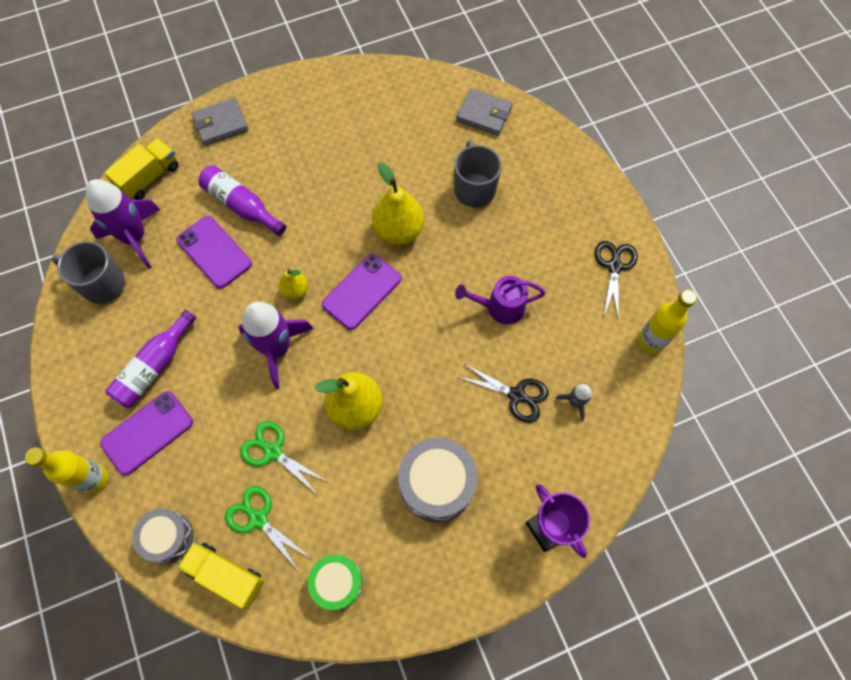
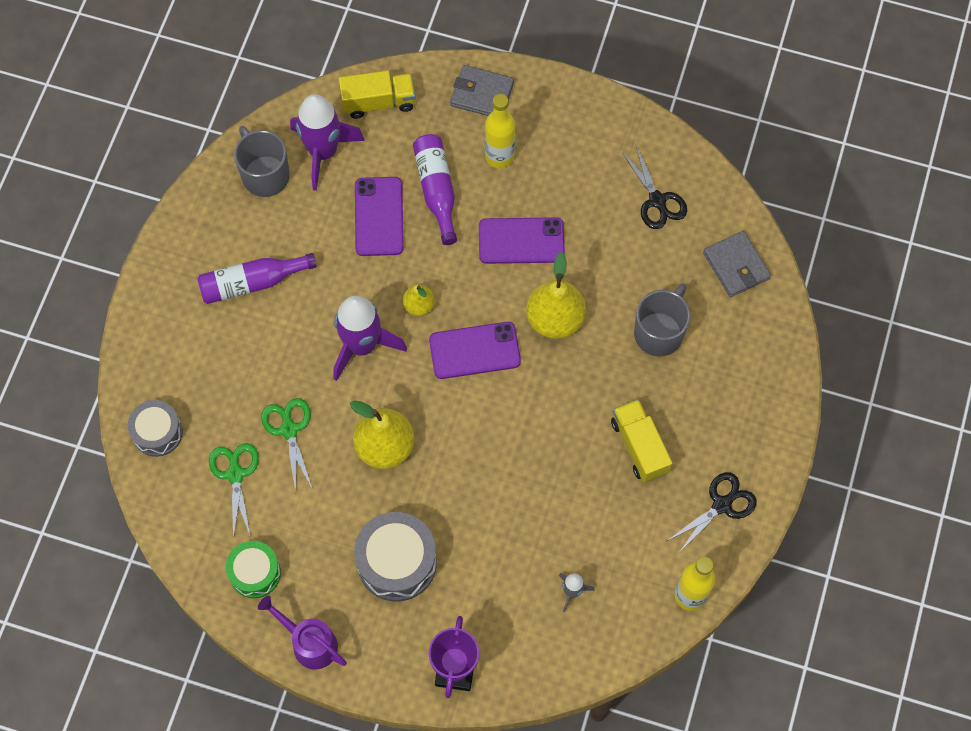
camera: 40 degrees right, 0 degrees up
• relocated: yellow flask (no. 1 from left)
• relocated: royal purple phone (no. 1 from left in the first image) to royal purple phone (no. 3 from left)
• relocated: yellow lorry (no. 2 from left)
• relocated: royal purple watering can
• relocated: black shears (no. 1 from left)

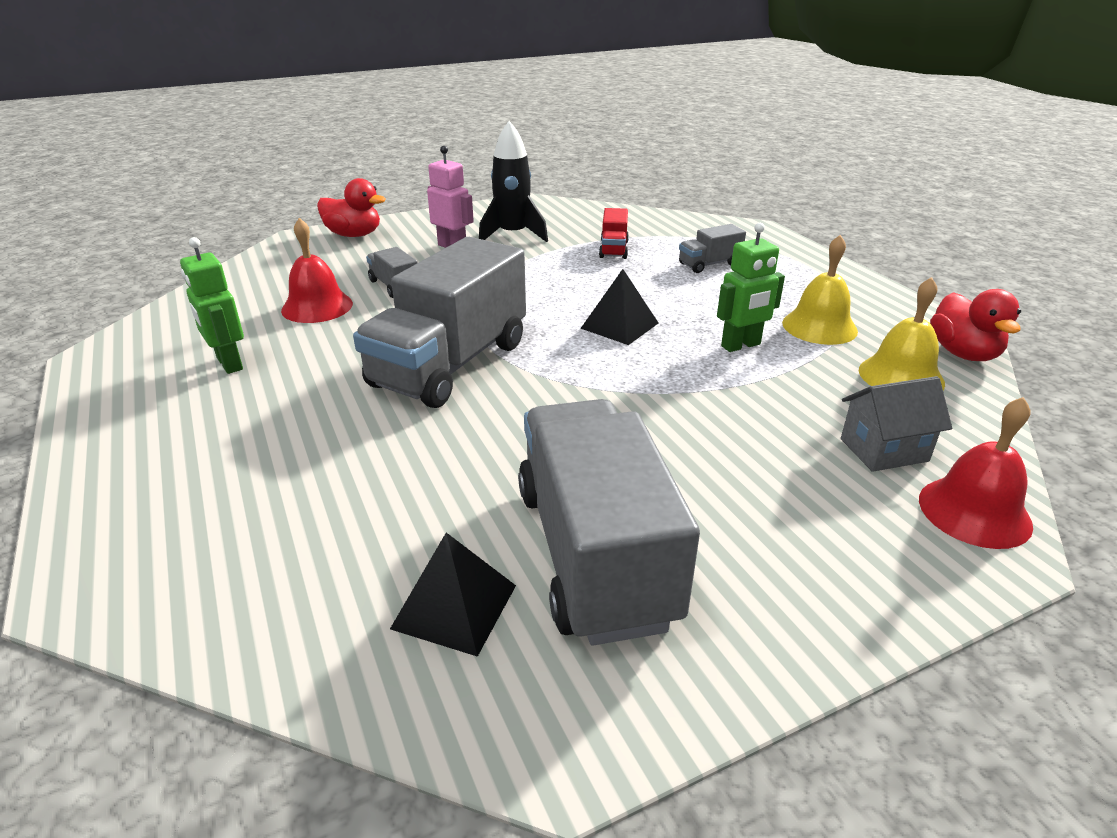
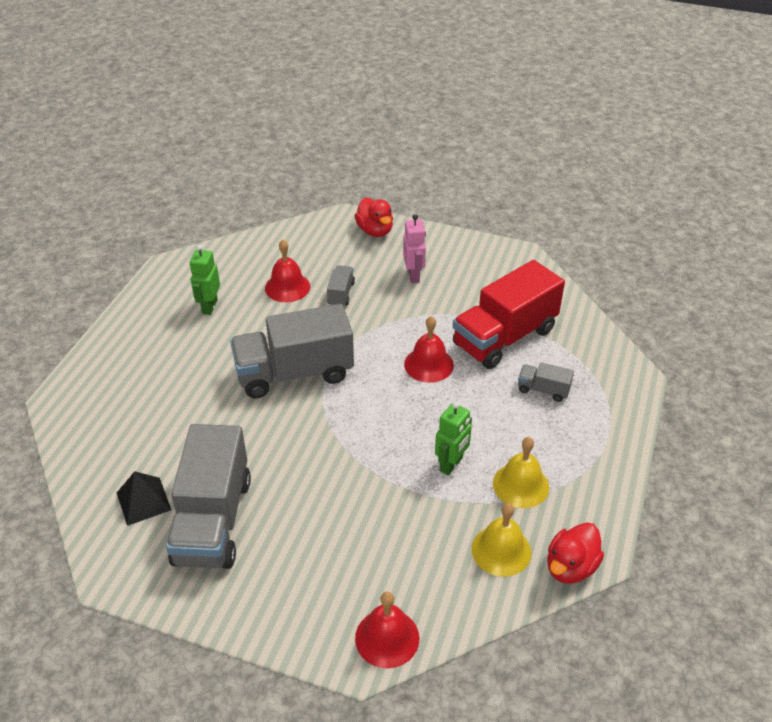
camera: 45 degrees right, 10 degrees up
• missing: black rocket
• missing: black pyramid shape (no. 2 from left)
• missing: gray toy house
• appeared: crimson hand bell (no. 3 from left)
• spun: gray lorry (no. 3 from left in the first image) 150 degrees clockwise
• spun: green robot (no. 2 from left) 75 degrees counterclockwise
• size: crimson lorry x2.29

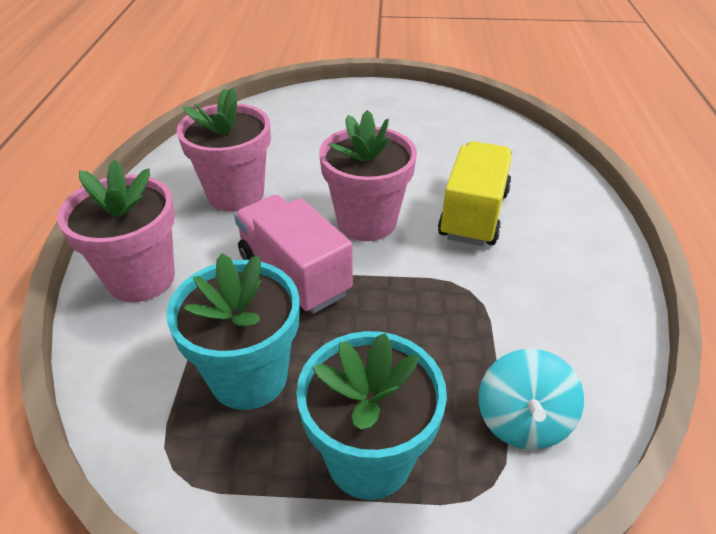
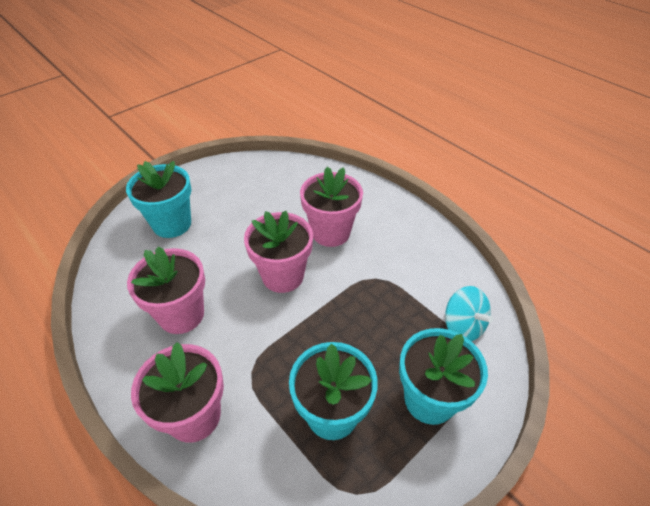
camera: 45 degrees left, 5 degrees up
• missing: pink lorry
• appeared: turquoise potted plant (no. 1 from left)
• exchanged: yellow lorry to pink potted plant (no. 4 from left)

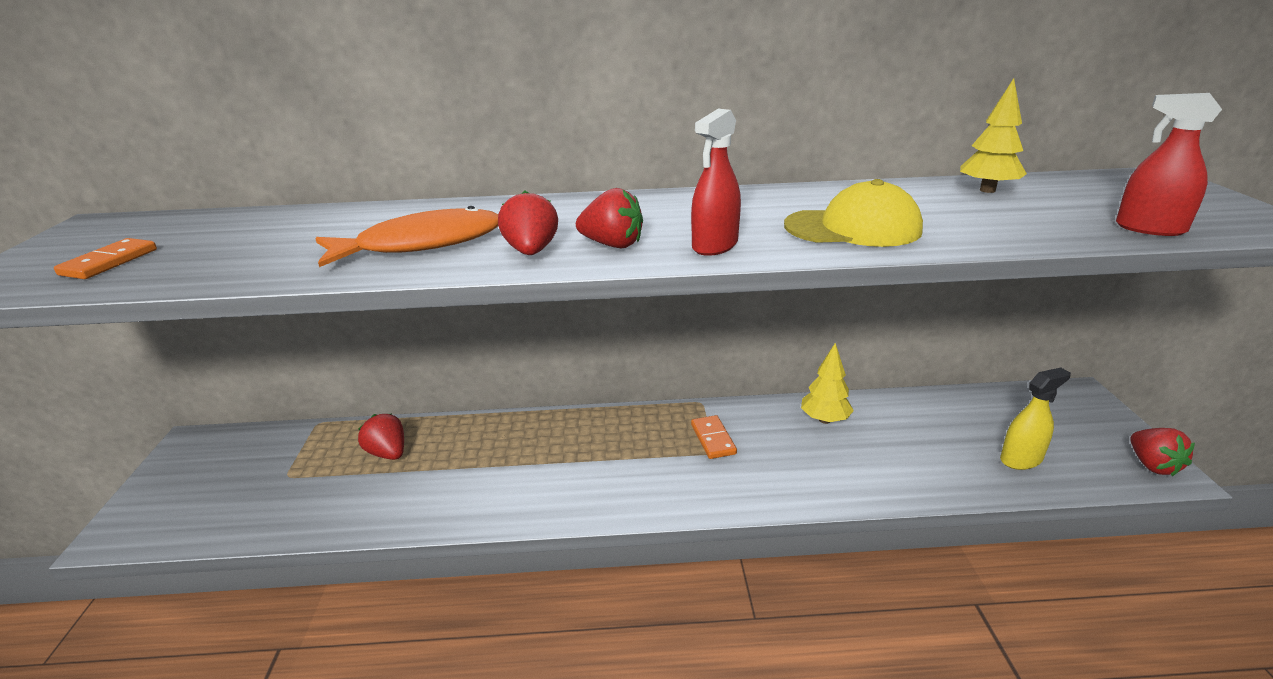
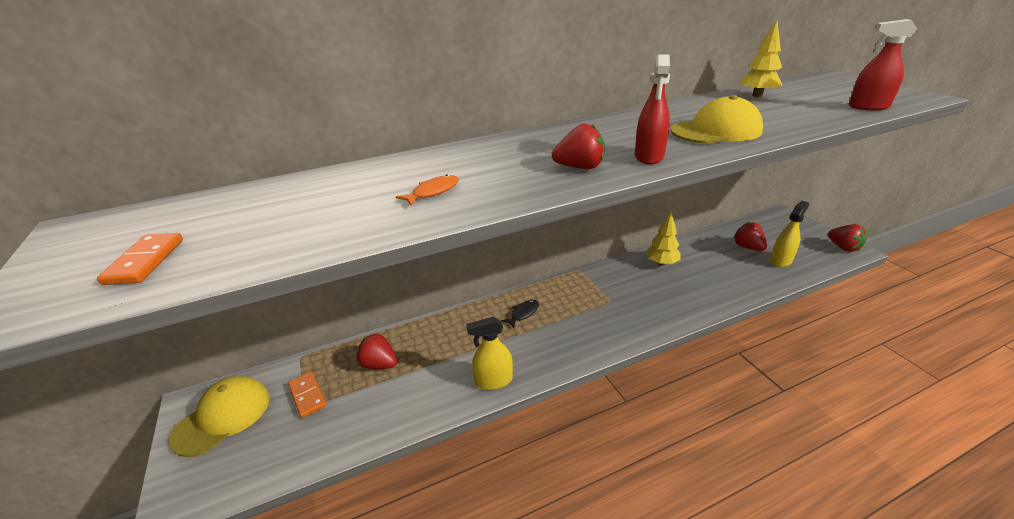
camera: 20 degrees left, 5 degrees up
• appeared: yellow baseball cap (no. 1 from left)
• appeared: yellow spray cleaner (no. 1 from left)
• appeared: black fish figure
• relocated: crimson toy strawberry (no. 2 from left in the first image) to crimson toy strawberry (no. 3 from left)
• relocated: bright orange domino tile (no. 2 from left)
• size: bright orange fish figure x0.46

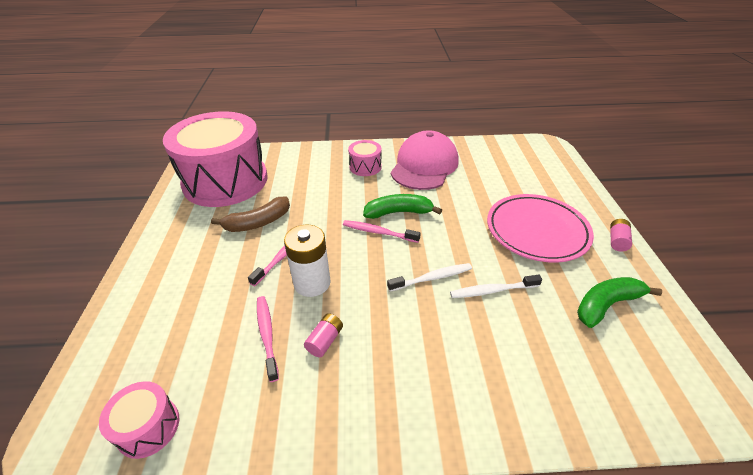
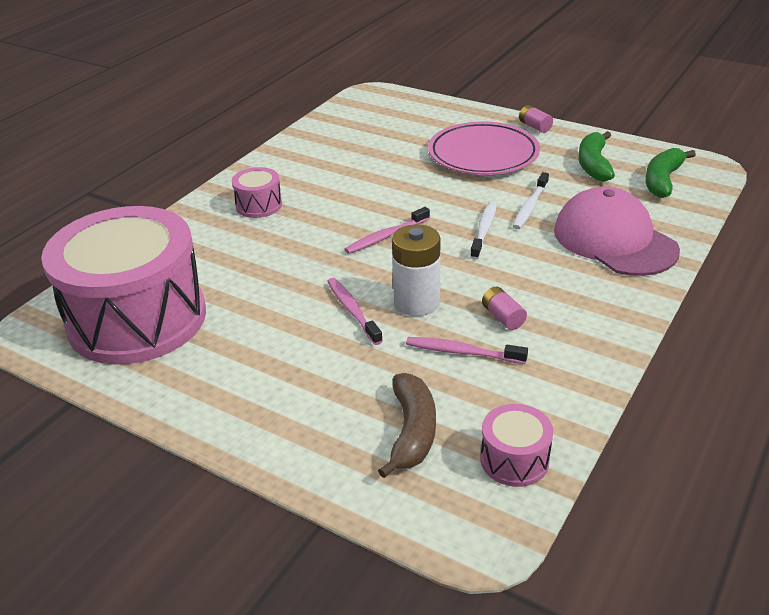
camera: 55 degrees left, 5 degrees down
• relocated: dark brown toy banana
• relocated: green toy banana (no. 1 from left in the first image) to green toy banana (no. 2 from left)
• relocated: pink baseball cap

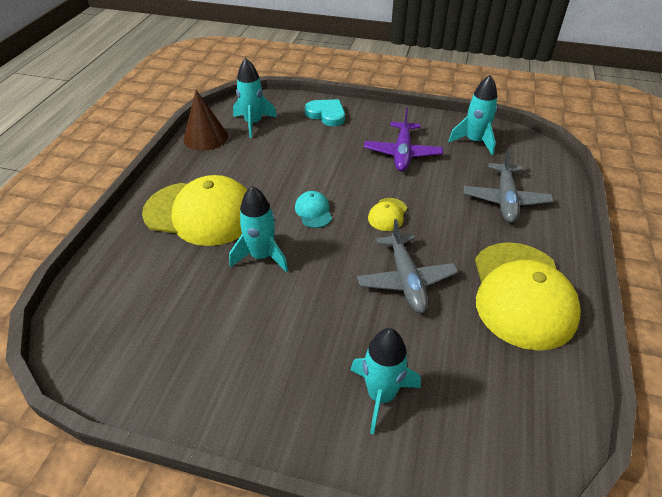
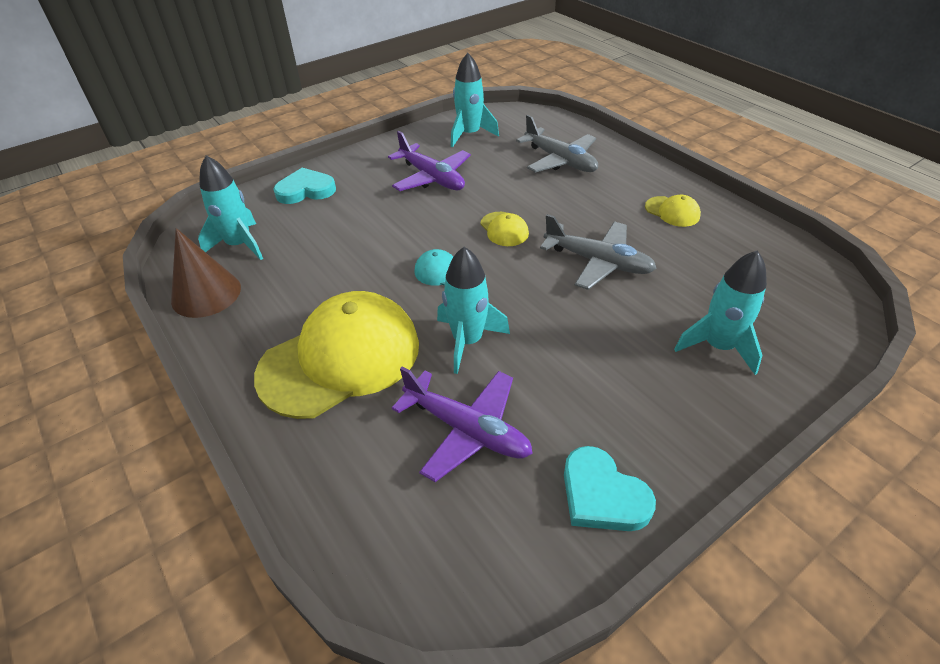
camera: 50 degrees left, 0 degrees up
• appeared: royal purple toy plane (no. 2 from left)
• appeared: turquoise love heart (no. 2 from left)
• size: yellow baseball cap (no. 3 from left) x0.42

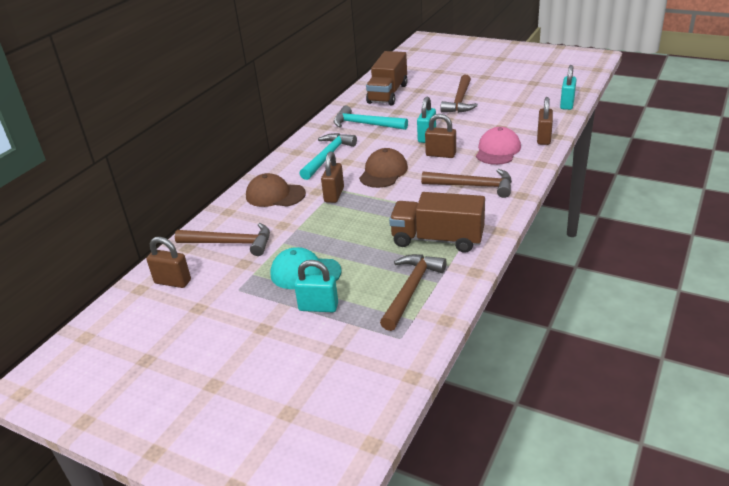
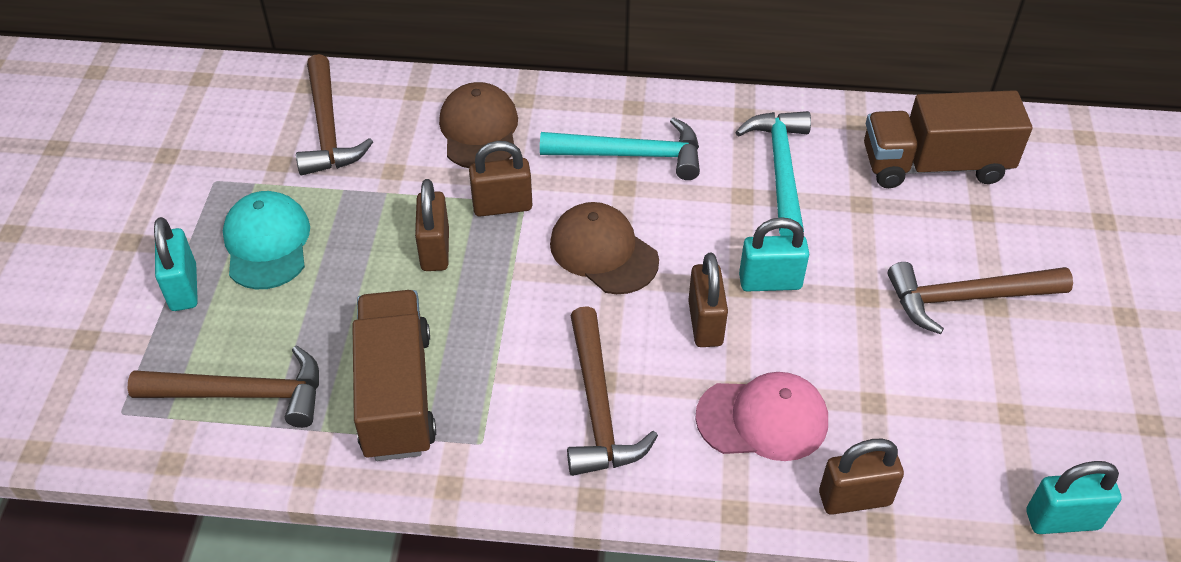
camera: 65 degrees right, 15 degrees up
• relocated: dark brown small lock (no. 1 from left)
• spun: dark brown baseball cap (no. 2 from left) 135 degrees counterclockwise

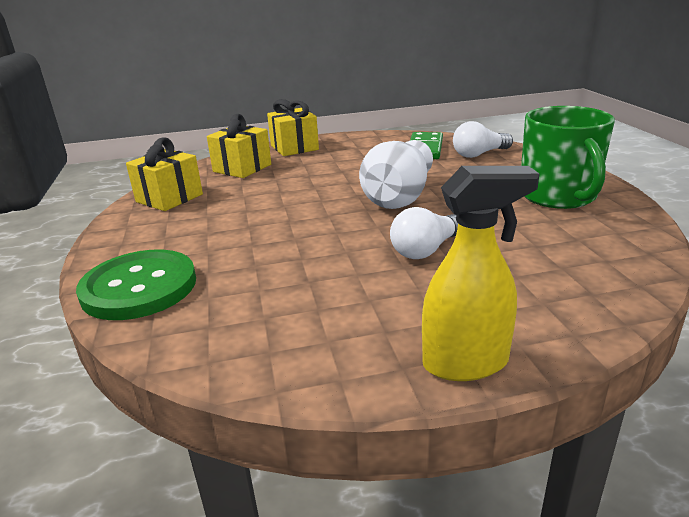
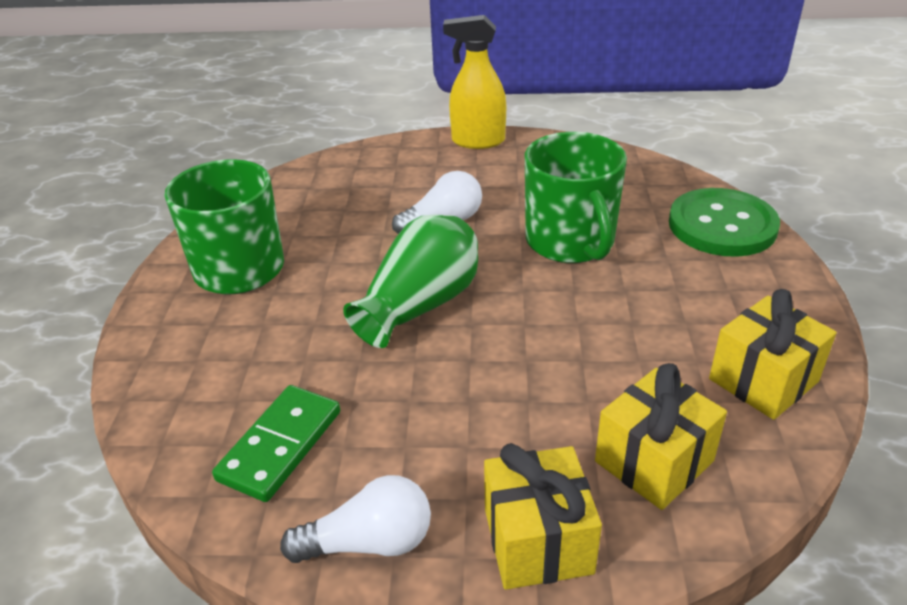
camera: 165 degrees left, 10 degrees up
• appeared: green coffee mug (no. 2 from left)
• relocated: pure white light bulb (no. 2 from left in the first image) to pure white light bulb (no. 1 from left)
• colour: pure white vase to green vase

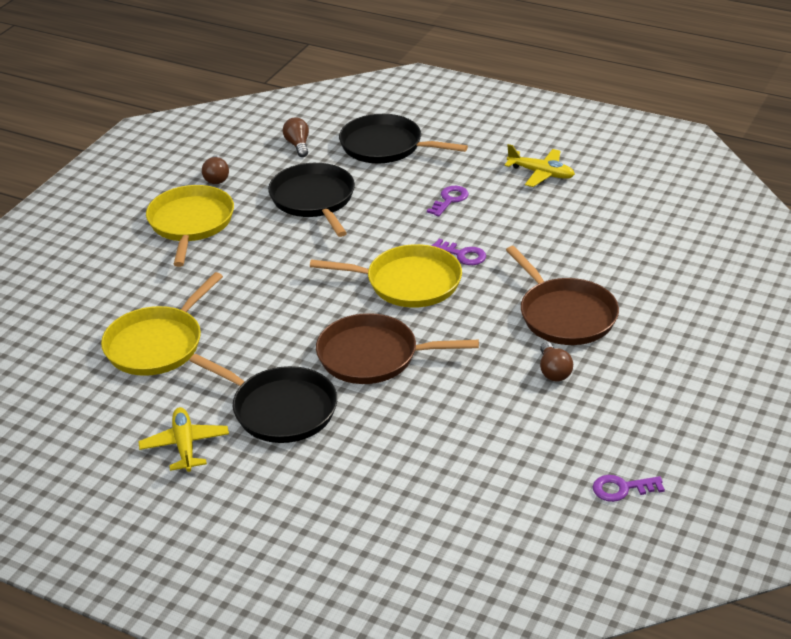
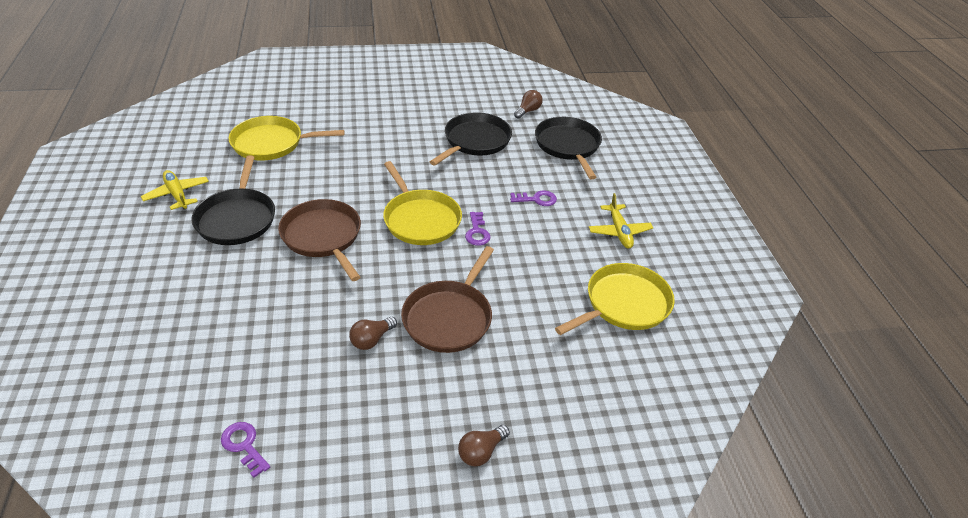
camera: 50 degrees right, 5 degrees up
• relocated: yellow frying pan (no. 2 from left in the first image) to yellow frying pan (no. 3 from left)
• relocated: dark brown light bulb (no. 1 from left in the first image) to dark brown light bulb (no. 2 from left)
• spun: yellow toy plane (no. 1 from left) 75 degrees counterclockwise

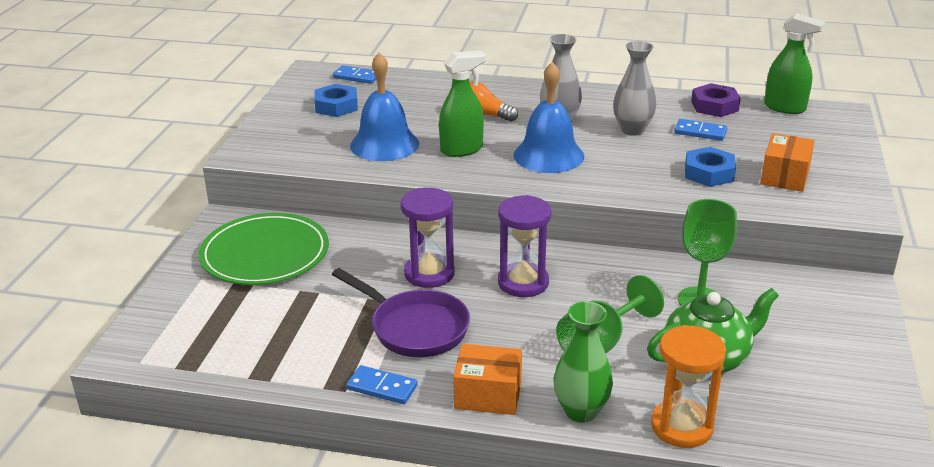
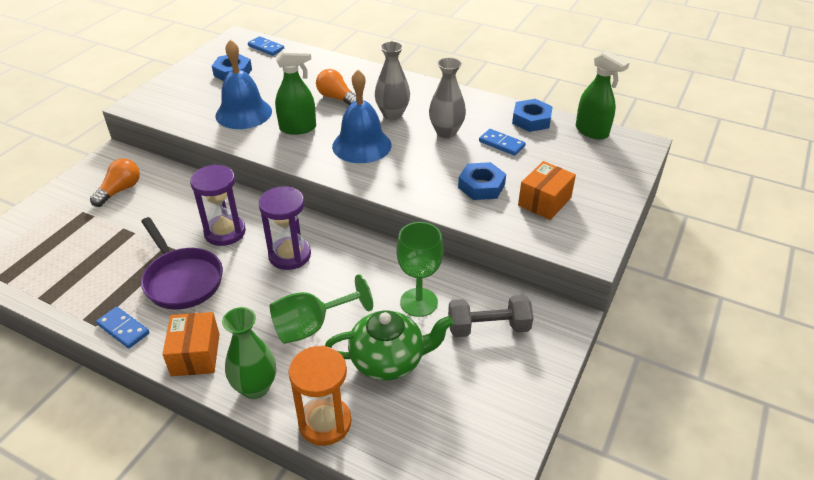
camera: 15 degrees right, 10 degrees up
• appeared: gray free weight
• exchanged: green dinner plate to bright orange light bulb (no. 1 from left)
• colour: royal purple hexagon nut to cobalt hexagon nut (no. 3 from left)
• spun: bright orange parcel (no. 1 from left) 60 degrees clockwise

